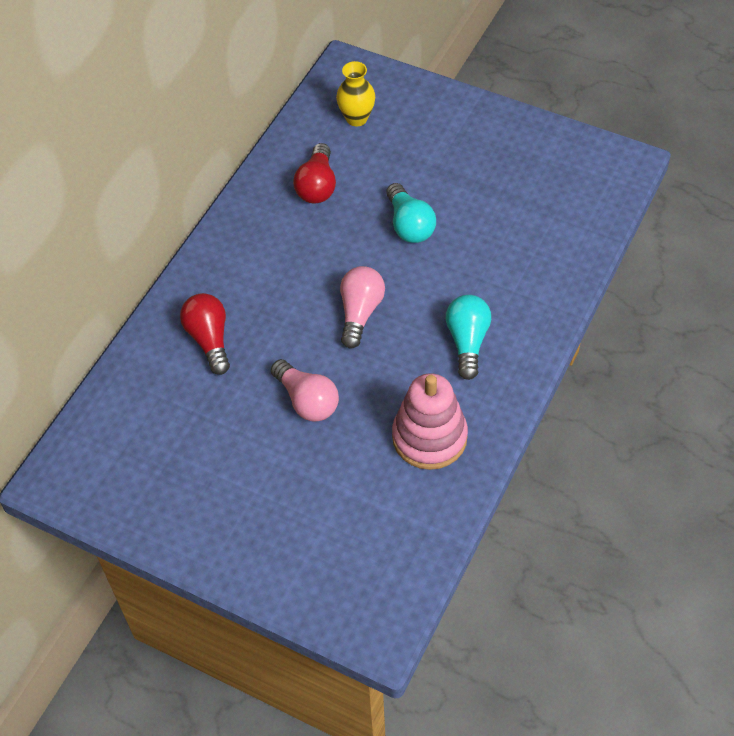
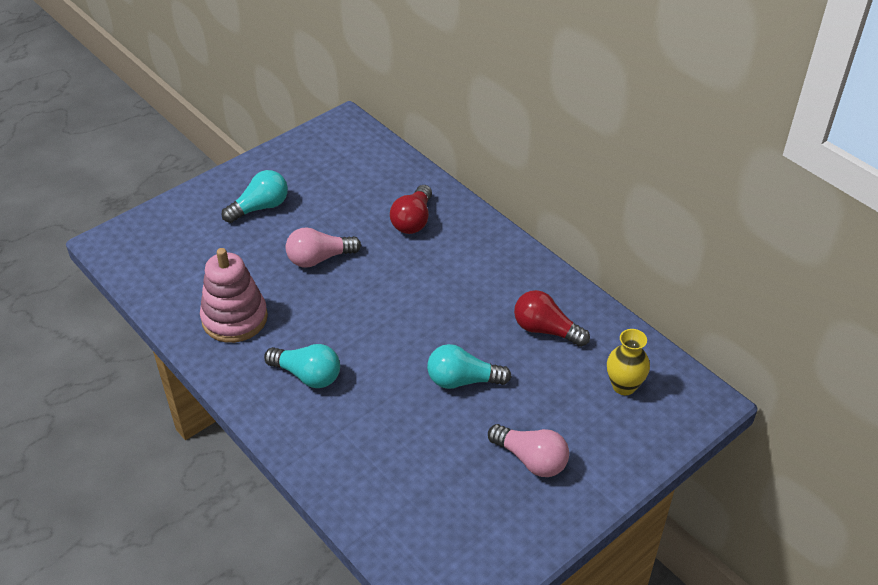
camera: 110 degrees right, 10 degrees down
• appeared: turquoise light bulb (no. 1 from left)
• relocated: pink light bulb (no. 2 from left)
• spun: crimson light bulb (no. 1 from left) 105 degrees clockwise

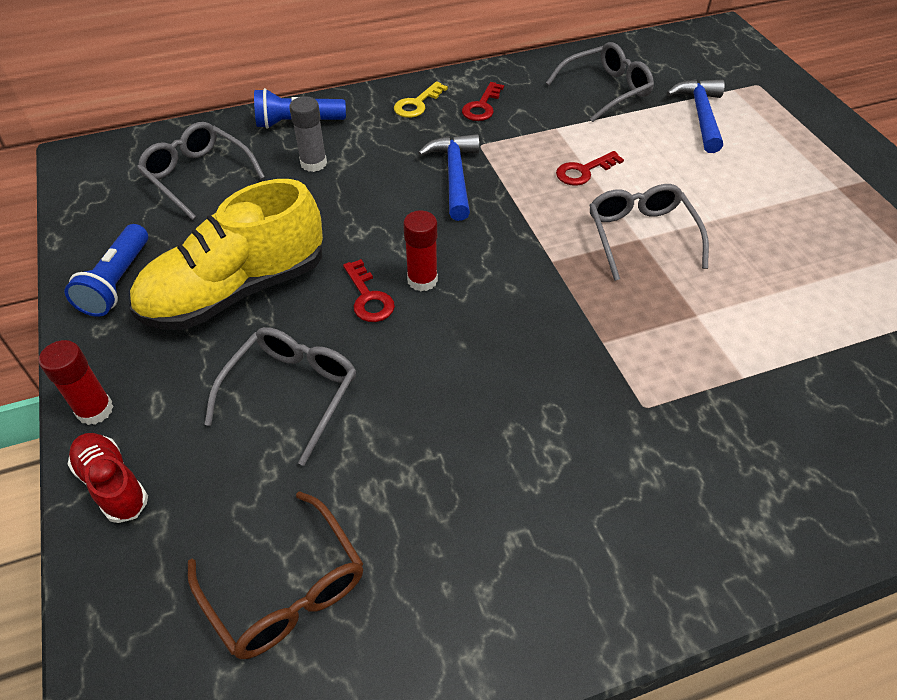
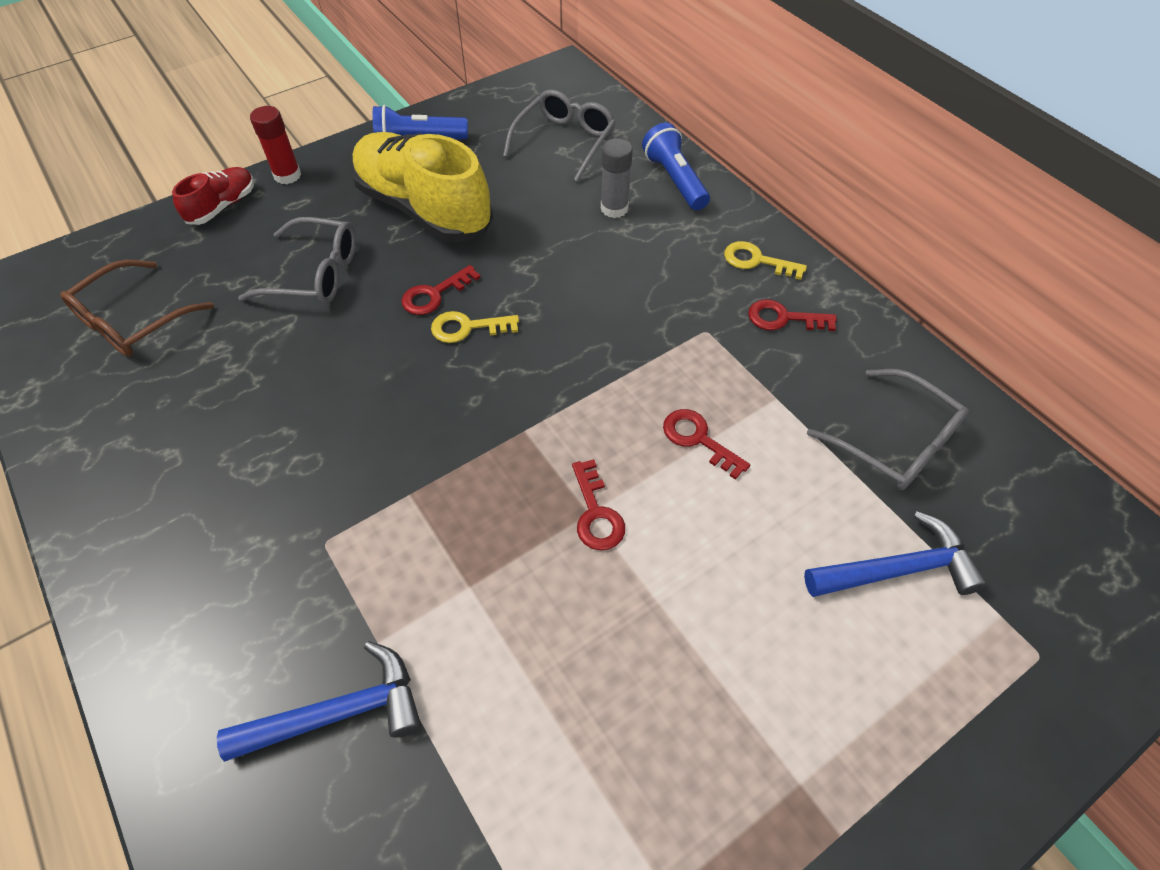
camera: 75 degrees right, 5 degrees up
• relocated: cobalt claw hammer (no. 1 from left)
• exchanged: crimson glue (no. 2 from left) to yellow key (no. 1 from left)
• exchanged: gray eyeglasses (no. 4 from left) to crimson key (no. 2 from left)

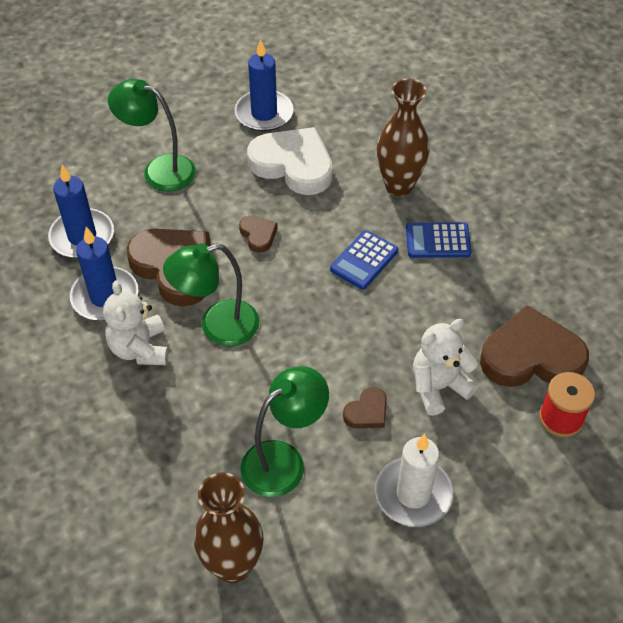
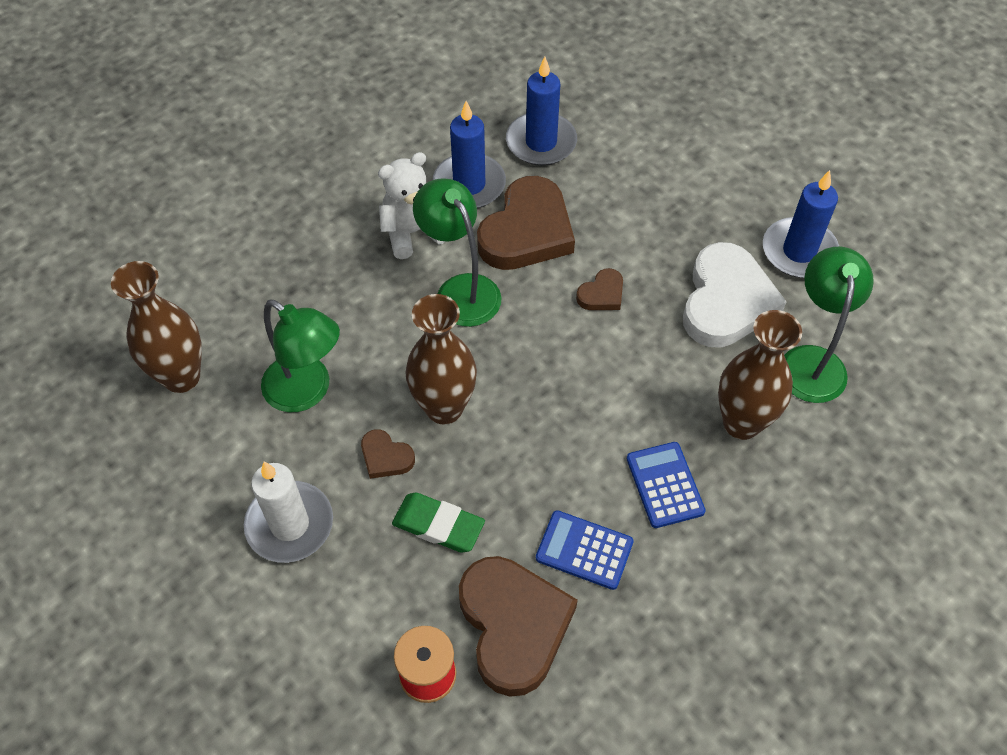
camera: 75 degrees right, 5 degrees up
• appeared: dark brown vase (no. 2 from left)
• relocated: green lamp (no. 1 from left in the first image) to green lamp (no. 3 from left)
• relocated: cobalt adding machine (no. 1 from left)
• exchanged: pure white teddy bear (no. 2 from left) to green pencil eraser

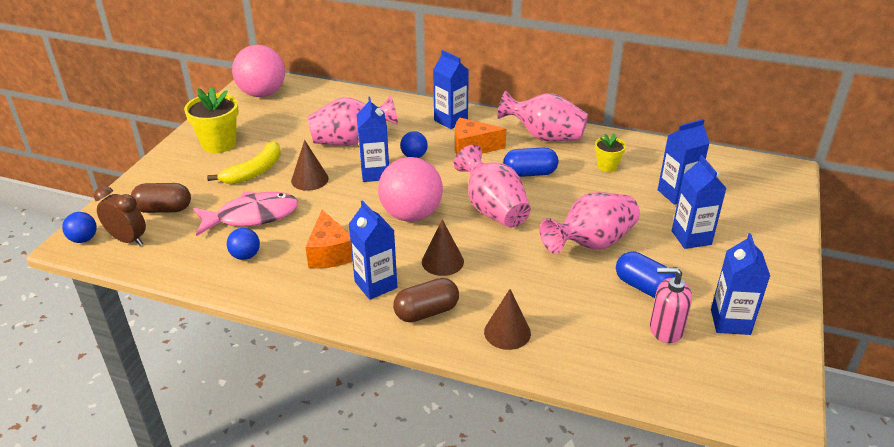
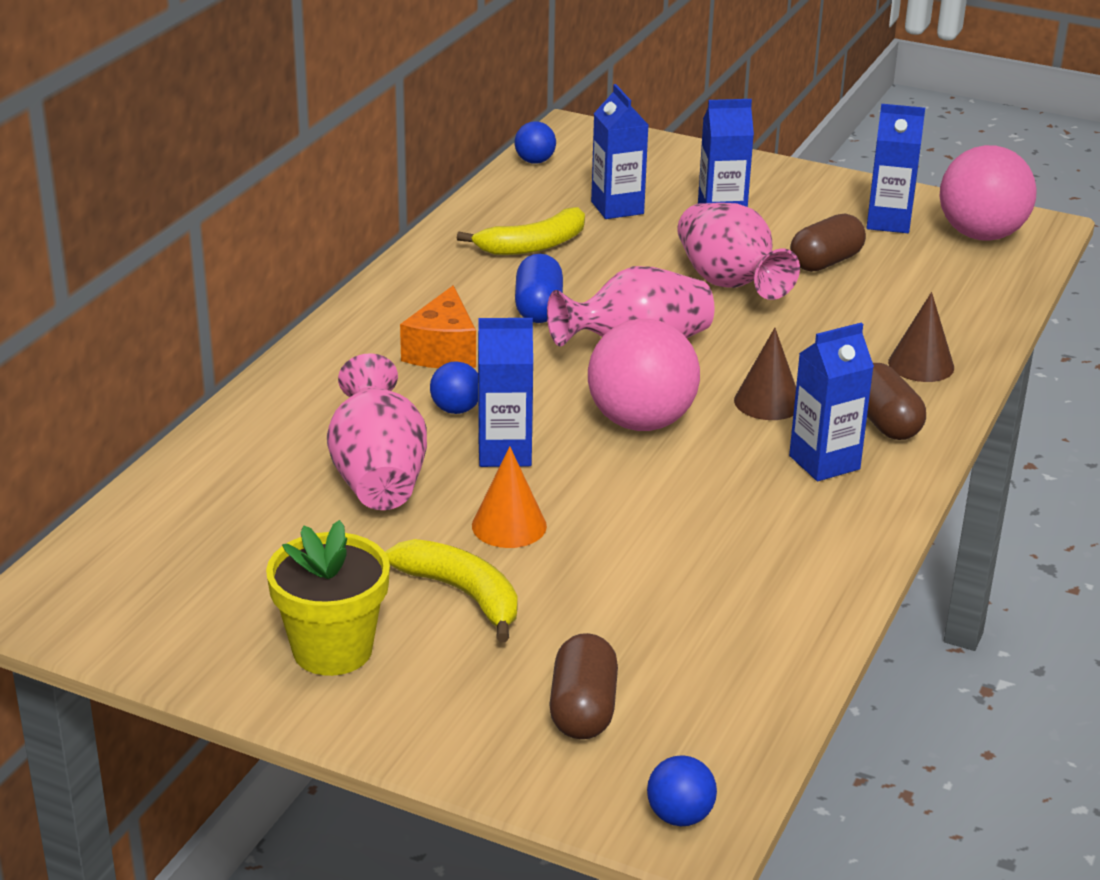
camera: 85 degrees left, 5 degrees down
• missing: dark brown bedside clock
• missing: pink fish figure
• missing: bright orange piece of cheese (no. 1 from left)
• missing: cobalt carton (no. 3 from left)
• missing: pink vase (no. 3 from left)
• missing: pink pump bottle
• relocated: cobalt sphere (no. 2 from left)
• relocated: pink sphere (no. 1 from left in the first image) to pink sphere (no. 2 from left)
• exchanged: yellow potted plant (no. 2 from left) to yellow toy banana (no. 2 from left)
• colour: dark brown cone (no. 1 from left) to bright orange cone
• colour: cobalt pill (no. 2 from left) to dark brown pill (no. 2 from left)

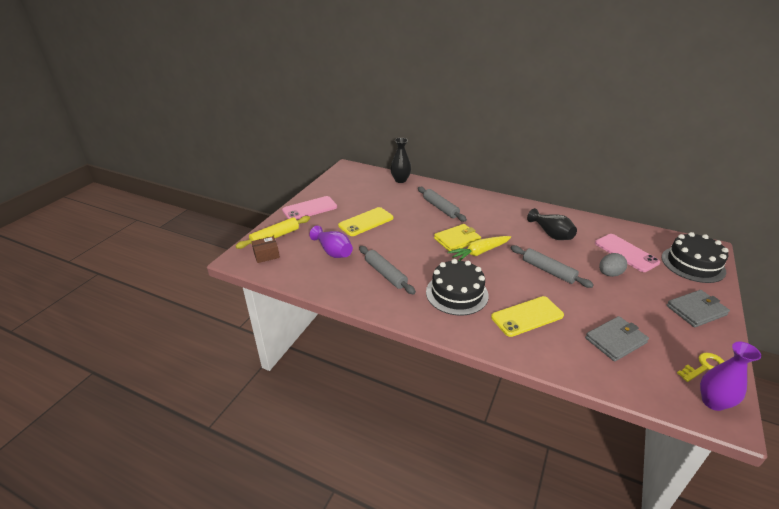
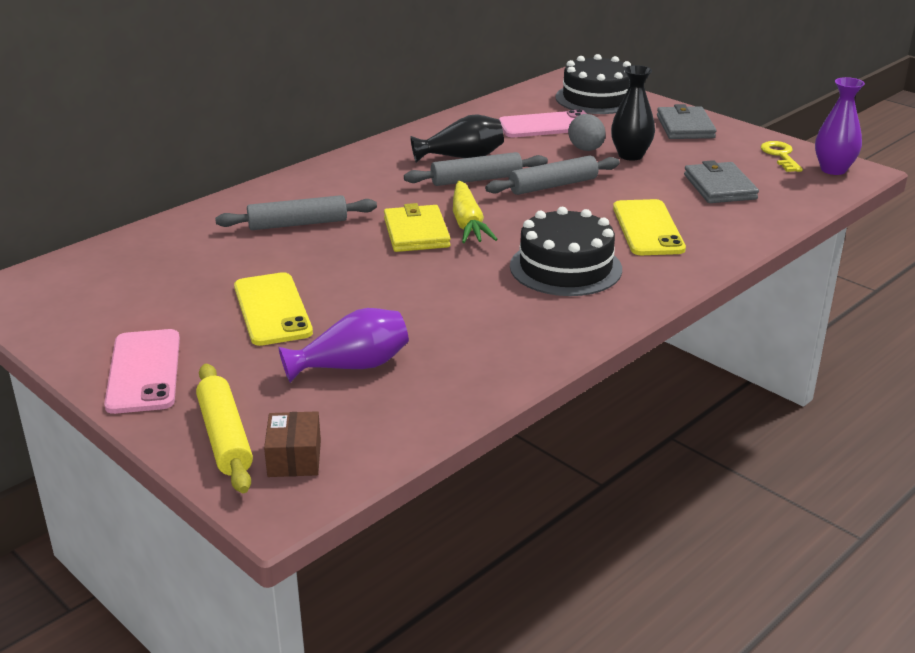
camera: 70 degrees left, 5 degrees down
• relocated: gray rolling pin (no. 1 from left in the first image) to gray rolling pin (no. 2 from left)
• relocated: black vase (no. 1 from left in the first image) to black vase (no. 2 from left)

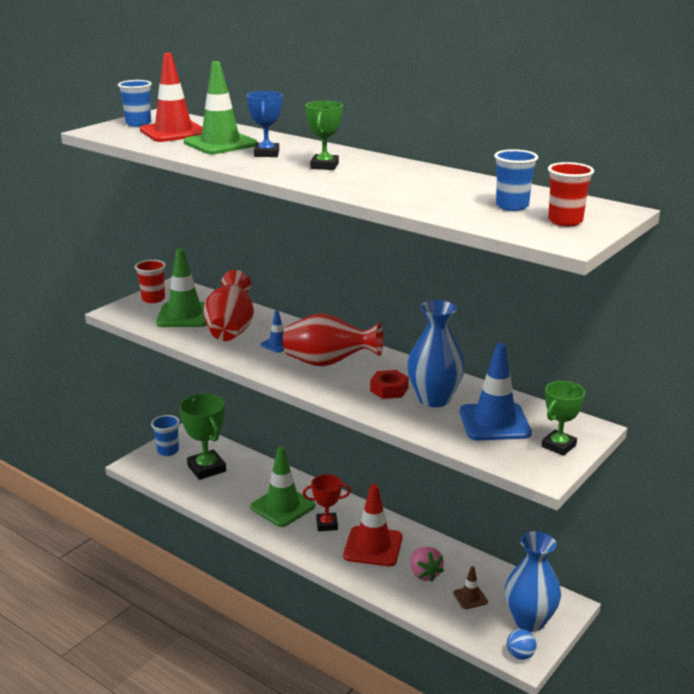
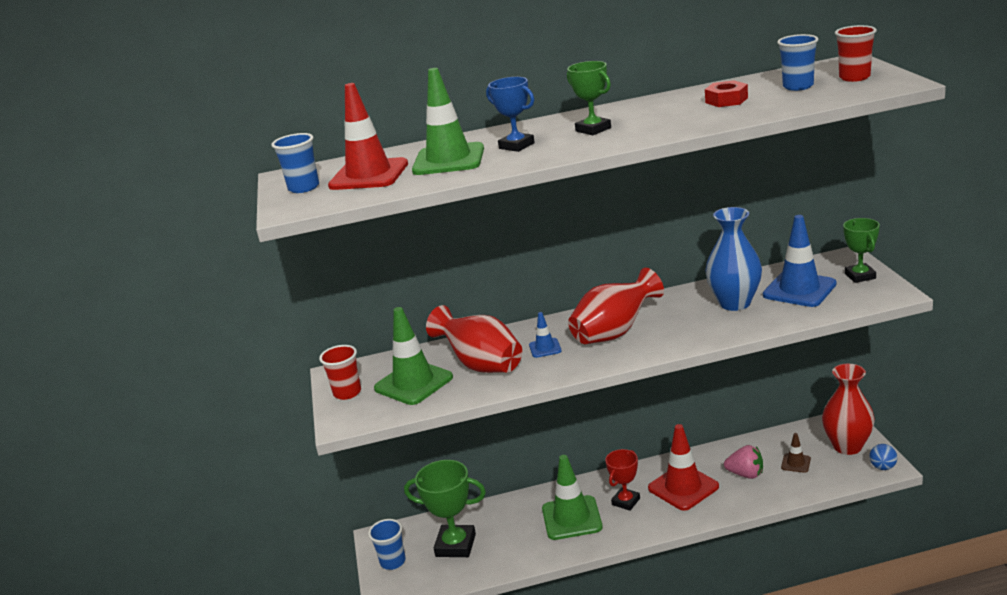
camera: 45 degrees left, 0 degrees up
• relocated: crimson hexagon nut
• colour: cobalt vase (no. 2 from left) to crimson vase (no. 3 from left)

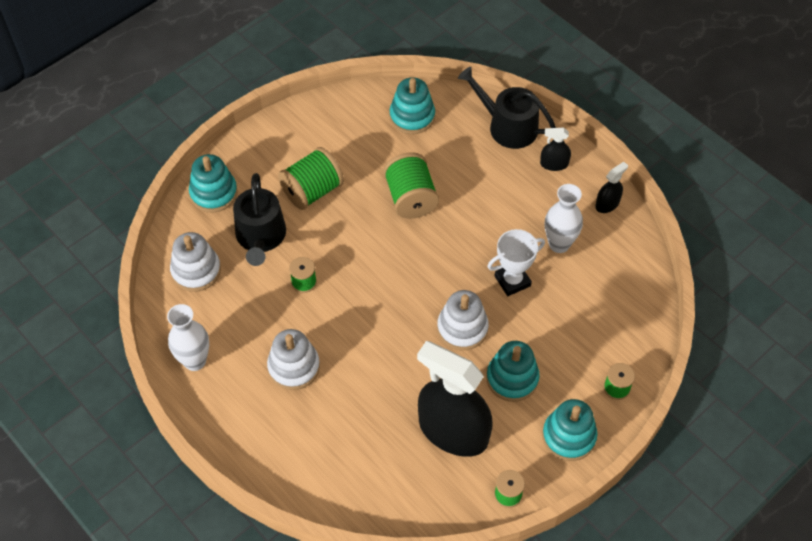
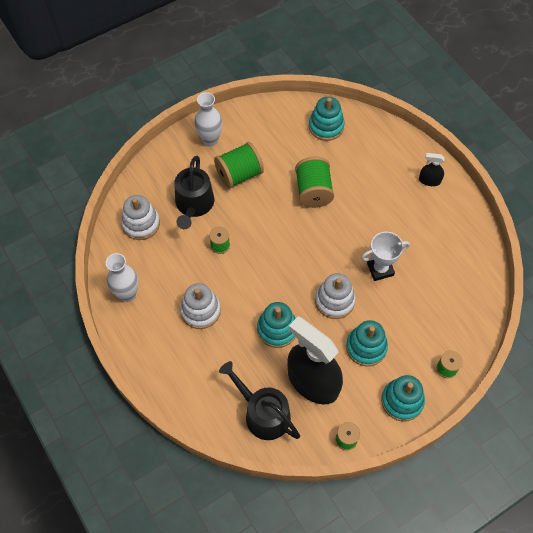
camera: 10 degrees right, 5 degrees up
• missing: black spray cleaner (no. 3 from left)
• relocated: turquoise stacking rings (no. 1 from left)
• relocated: black watering can (no. 2 from left)
• relocated: pure white vase (no. 2 from left)

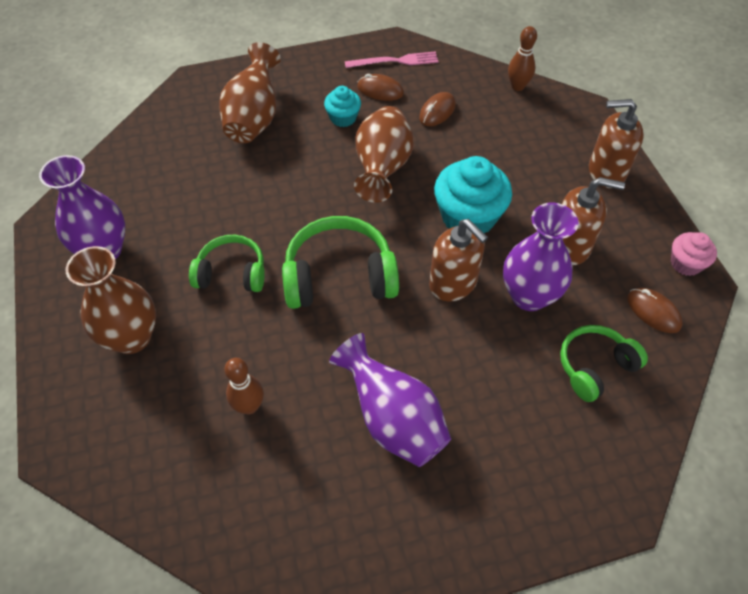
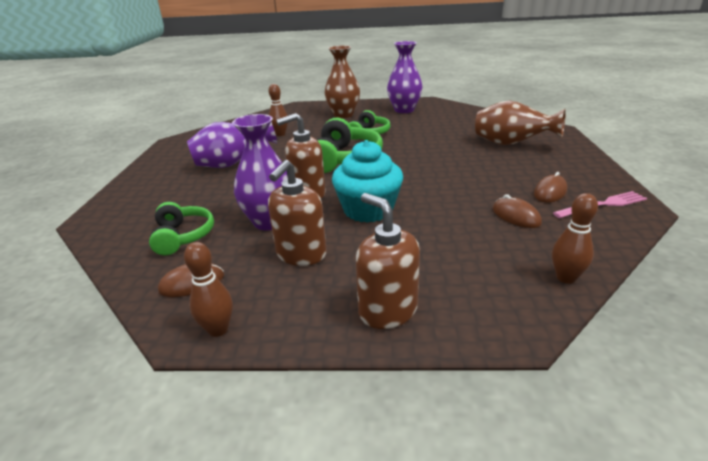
camera: 110 degrees right, 25 degrees down
• missing: turquoise cupcake (no. 1 from left)
• missing: dark brown vase (no. 3 from left)
• exchanged: pink cupcake to dark brown bowling pin (no. 1 from left)
• spun: pink dinner fork 120 degrees counterclockwise
• spun: dark brown pump bottle (no. 3 from left) 60 degrees counterclockwise

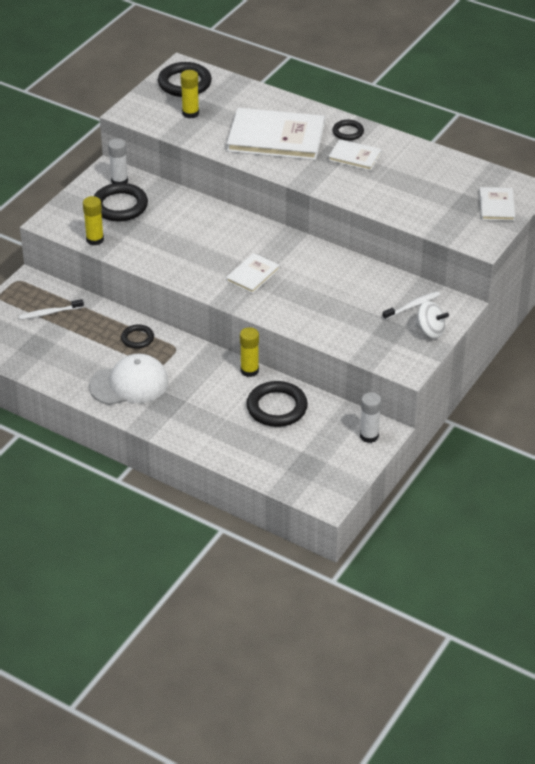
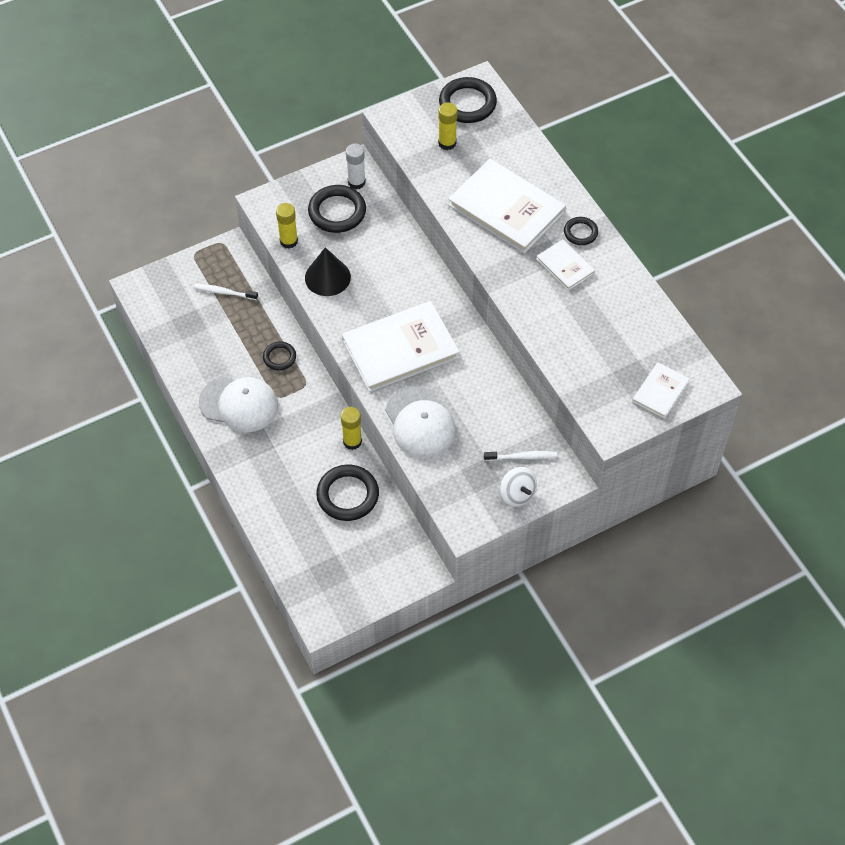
camera: 30 degrees right, 15 degrees up
• missing: pure white glue (no. 2 from left)
• appeared: black cone
• appeared: pure white baseball cap (no. 2 from left)
• size: pure white book (no. 1 from left) x1.99

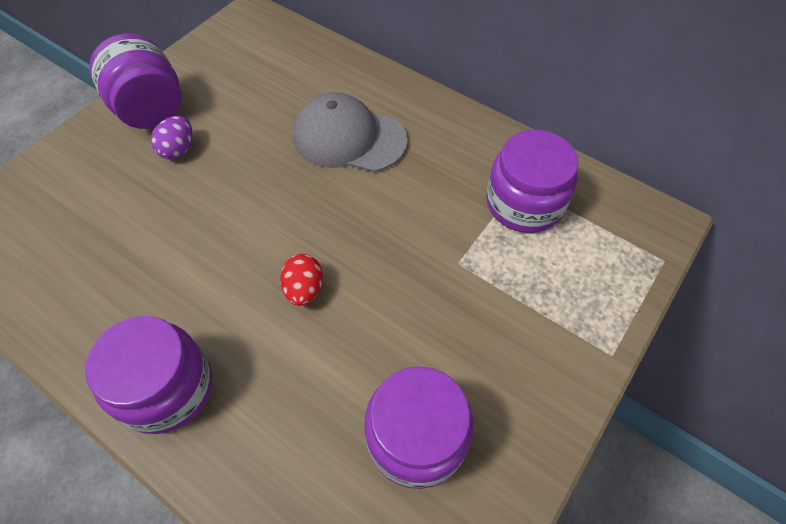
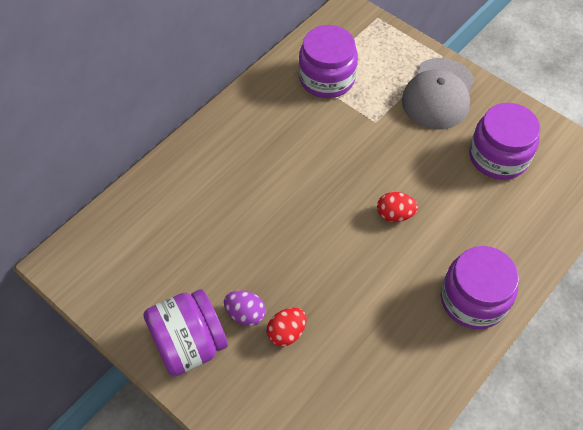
camera: 85 degrees left, 0 degrees up
• appeared: crimson toy egg (no. 1 from left)
• relocated: gray baseball cap

